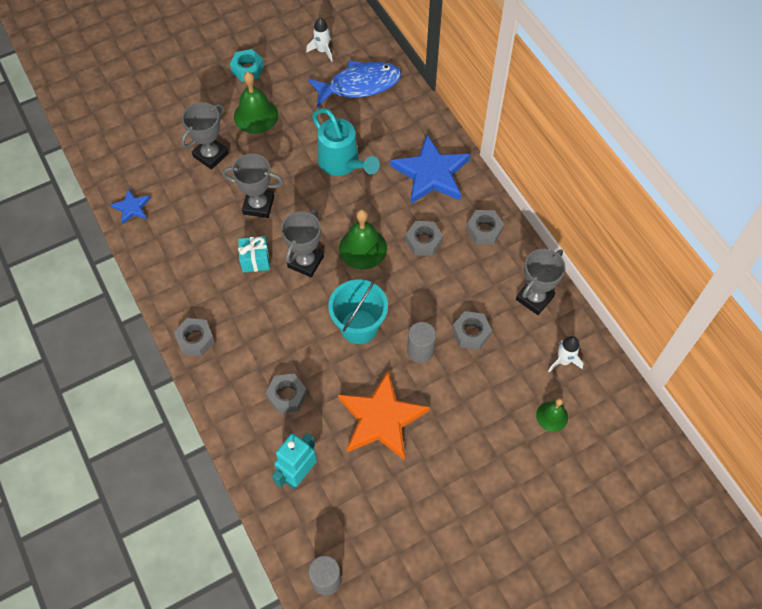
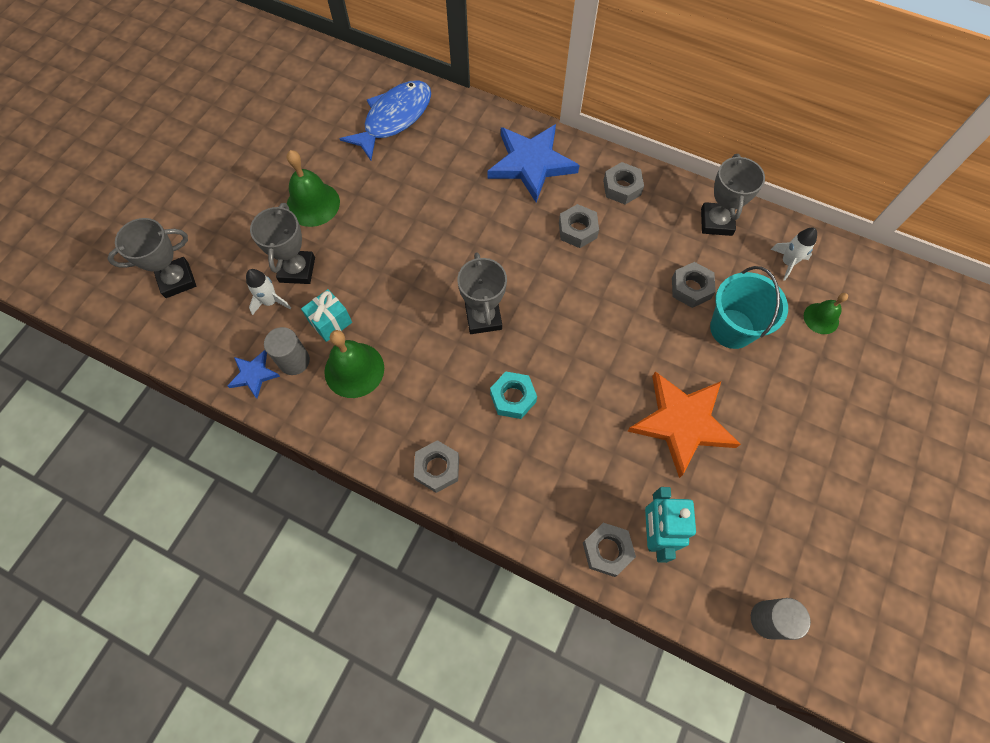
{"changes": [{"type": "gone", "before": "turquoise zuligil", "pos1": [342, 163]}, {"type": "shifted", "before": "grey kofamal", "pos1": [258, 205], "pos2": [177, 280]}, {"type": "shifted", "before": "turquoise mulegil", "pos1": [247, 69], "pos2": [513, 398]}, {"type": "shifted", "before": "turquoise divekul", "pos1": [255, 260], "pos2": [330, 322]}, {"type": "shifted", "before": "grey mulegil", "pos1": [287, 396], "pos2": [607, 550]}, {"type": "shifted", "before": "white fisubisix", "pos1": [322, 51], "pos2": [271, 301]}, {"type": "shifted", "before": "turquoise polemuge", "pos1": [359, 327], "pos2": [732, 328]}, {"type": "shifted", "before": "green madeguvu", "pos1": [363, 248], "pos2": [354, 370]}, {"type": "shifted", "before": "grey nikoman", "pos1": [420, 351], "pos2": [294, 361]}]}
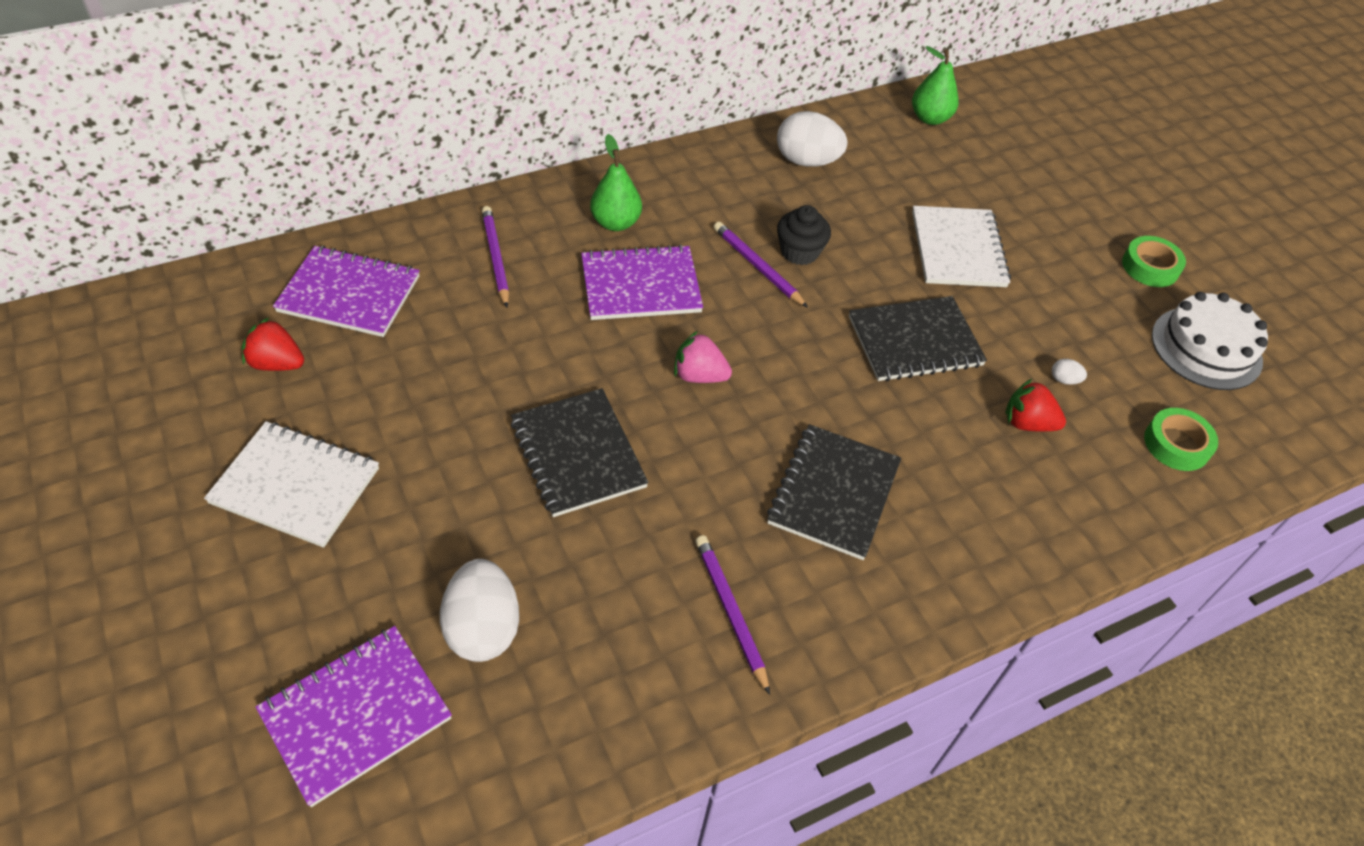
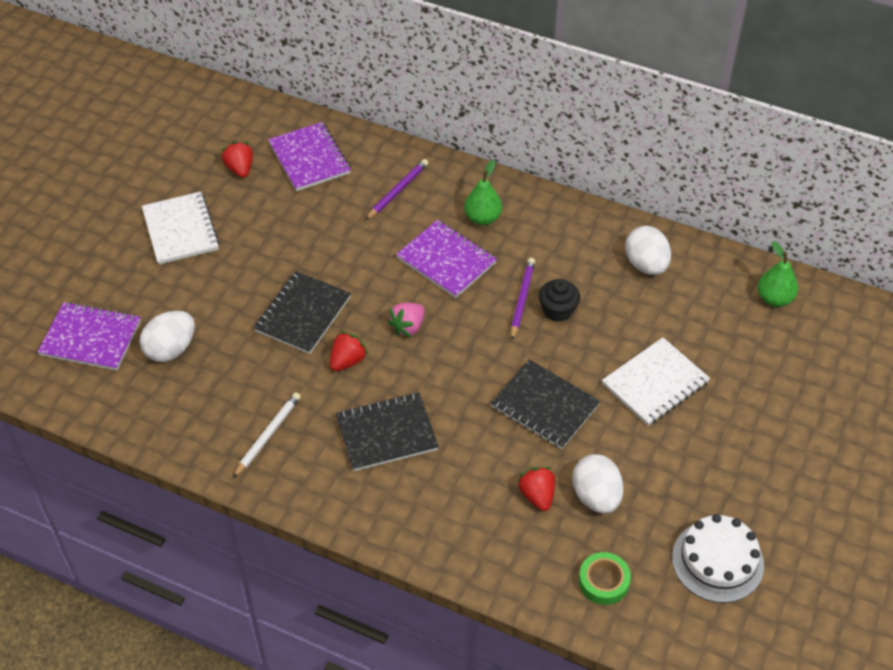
{"changes": [{"type": "gone", "before": "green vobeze", "pos1": [1150, 267]}, {"type": "new", "after": "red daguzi", "pos2": [347, 361]}, {"type": "repainted", "before": "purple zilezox", "after": "white zilezox", "pos1": [730, 611], "pos2": [268, 435]}, {"type": "rotated", "before": "pink daguzi", "pos1": [699, 375], "pos2": [408, 327], "turn": -120}, {"type": "scaled", "before": "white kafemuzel", "pos1": [1064, 380], "pos2": [596, 496], "scale": 2.44}]}
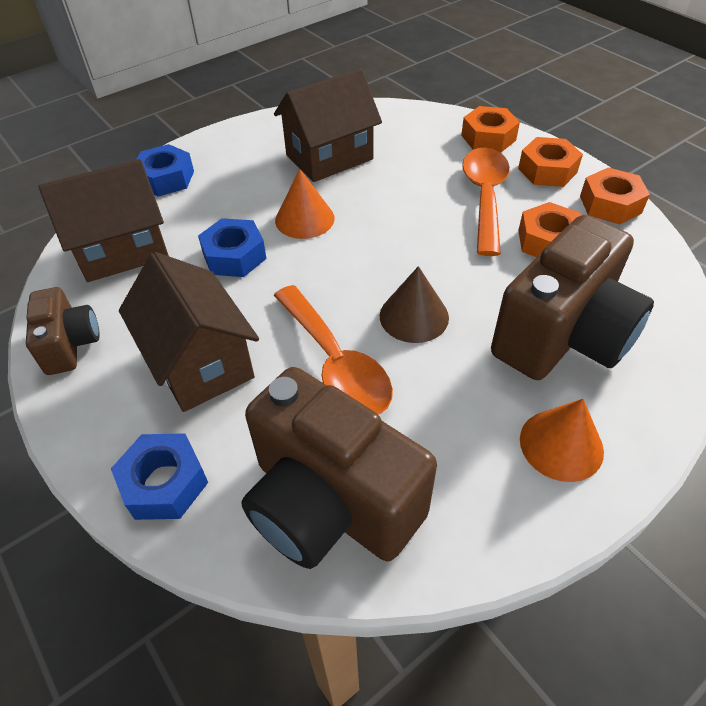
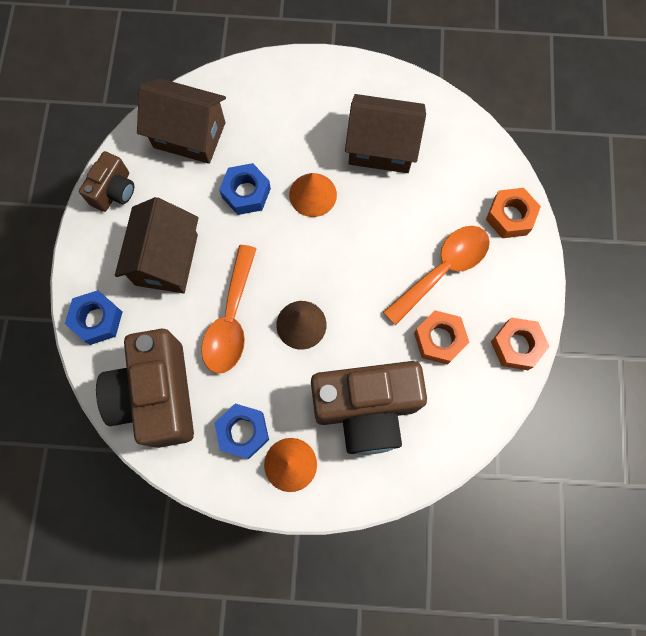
{"changes": [{"type": "gone", "before": "orange mulegil", "pos1": [547, 170]}, {"type": "shifted", "before": "blue mulegil", "pos1": [166, 179], "pos2": [243, 432]}]}
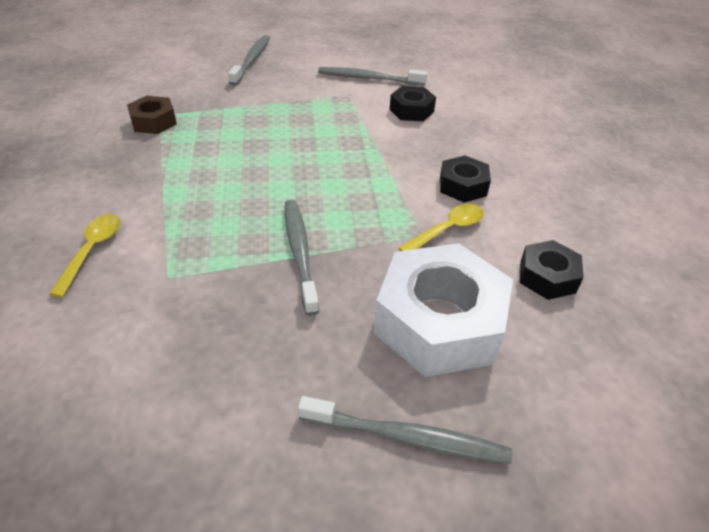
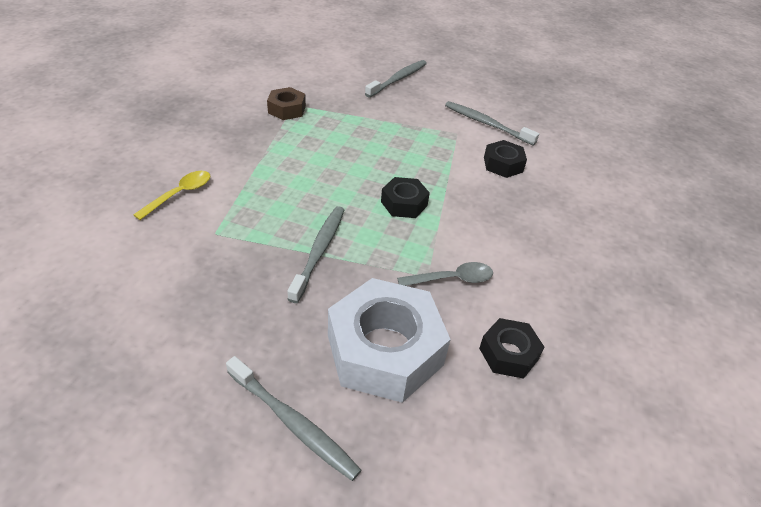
{"changes": [{"type": "shifted", "before": "black mulegil", "pos1": [463, 186], "pos2": [404, 203]}, {"type": "repainted", "before": "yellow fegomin", "after": "grey fegomin", "pos1": [447, 230], "pos2": [452, 279]}]}
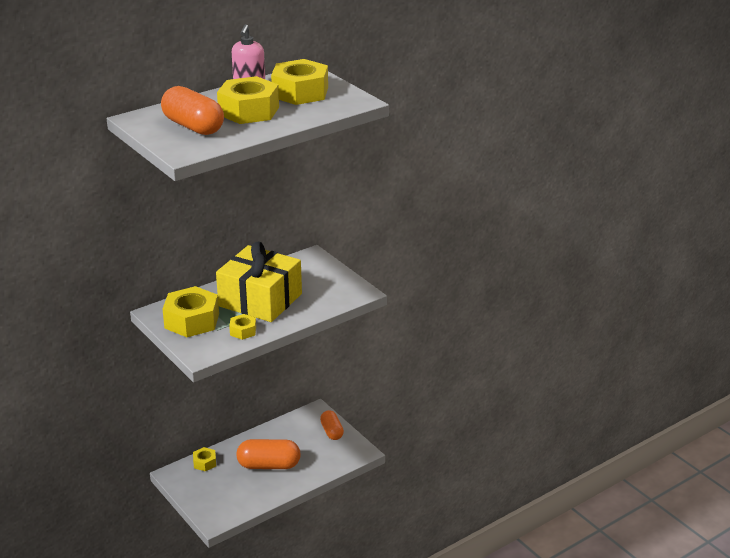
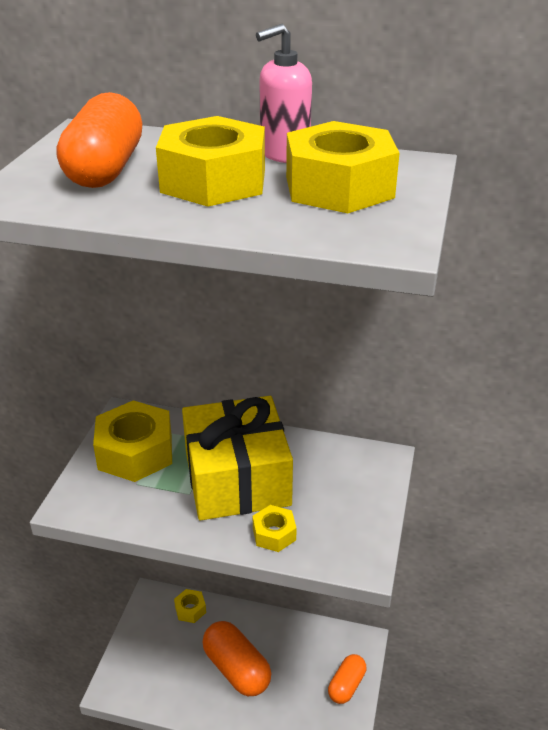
{"changes": [{"type": "shifted", "before": "yellow mulegil", "pos1": [243, 331], "pos2": [274, 534]}]}
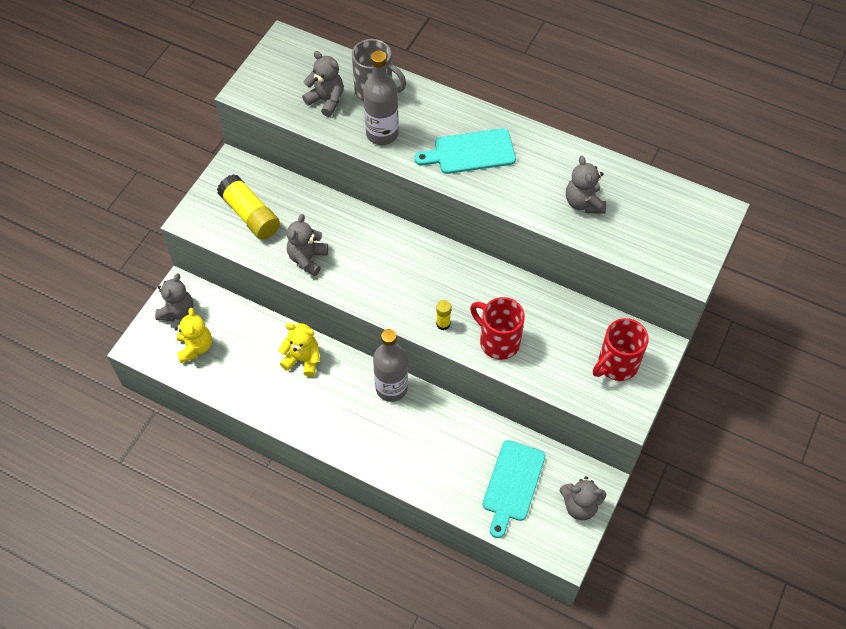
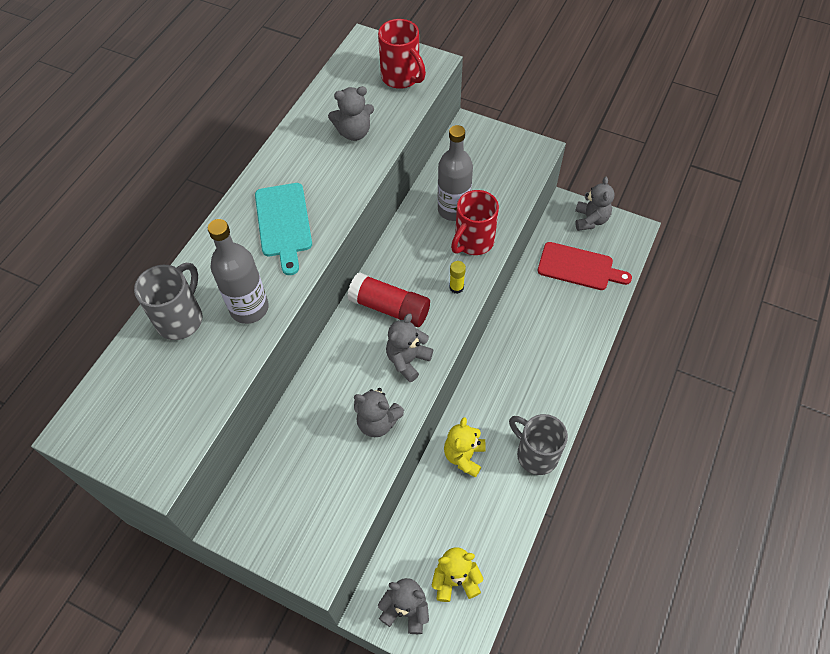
{"changes": [{"type": "gone", "before": "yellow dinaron", "pos1": [250, 215]}, {"type": "new", "after": "red dinaron", "pos2": [390, 308]}, {"type": "new", "after": "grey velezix", "pos2": [535, 454]}, {"type": "shifted", "before": "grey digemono", "pos1": [326, 100], "pos2": [407, 360]}, {"type": "shifted", "before": "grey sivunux", "pos1": [391, 388], "pos2": [453, 209]}, {"type": "shifted", "before": "red velezix", "pos1": [616, 365], "pos2": [401, 77]}, {"type": "repainted", "before": "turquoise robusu", "after": "red robusu", "pos1": [512, 484], "pos2": [578, 267]}]}
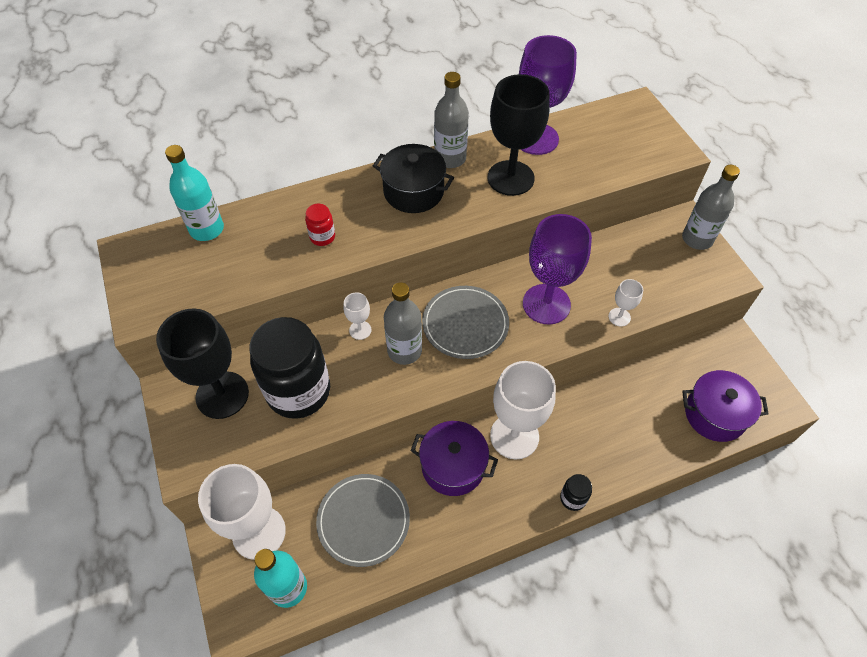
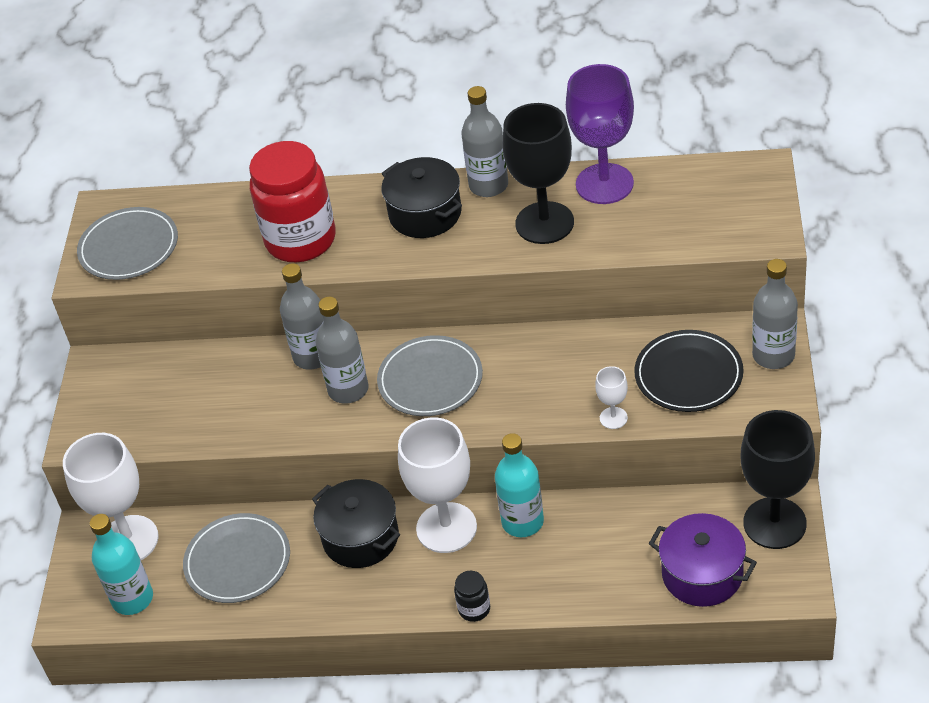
{"changes": [{"type": "gone", "before": "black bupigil", "pos1": [298, 391]}, {"type": "gone", "before": "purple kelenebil", "pos1": [546, 304]}, {"type": "new", "after": "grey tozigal", "pos2": [129, 247]}, {"type": "new", "after": "black tozigal", "pos2": [688, 374]}, {"type": "shifted", "before": "black kelenebil", "pos1": [222, 395], "pos2": [774, 523]}, {"type": "shifted", "before": "turquoise sivunux", "pos1": [207, 229], "pos2": [522, 522]}, {"type": "swapped", "before": "white kelenebil", "after": "grey sivunux", "pos1": [360, 330], "pos2": [313, 356]}, {"type": "repainted", "before": "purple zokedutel", "after": "black zokedutel", "pos1": [453, 466], "pos2": [360, 538]}, {"type": "scaled", "before": "red bupigil", "pos1": [322, 237], "pos2": [301, 240], "scale": 2.42}]}
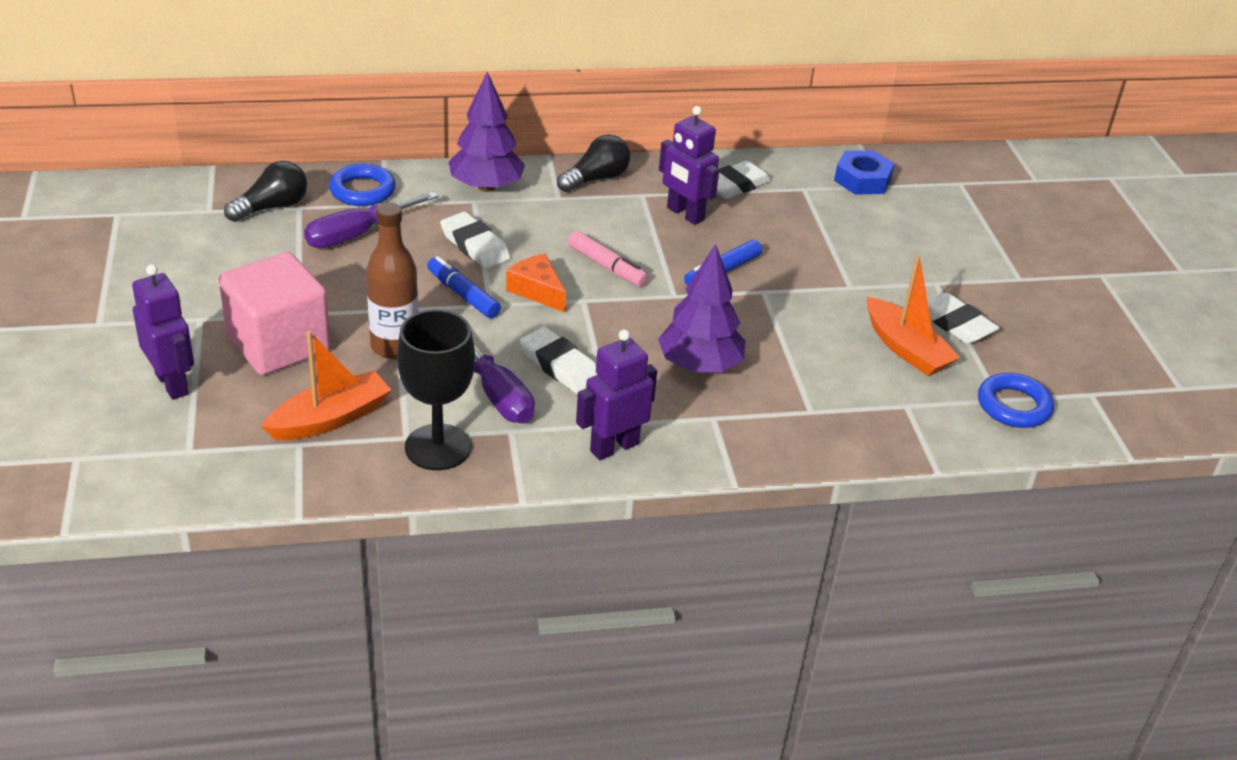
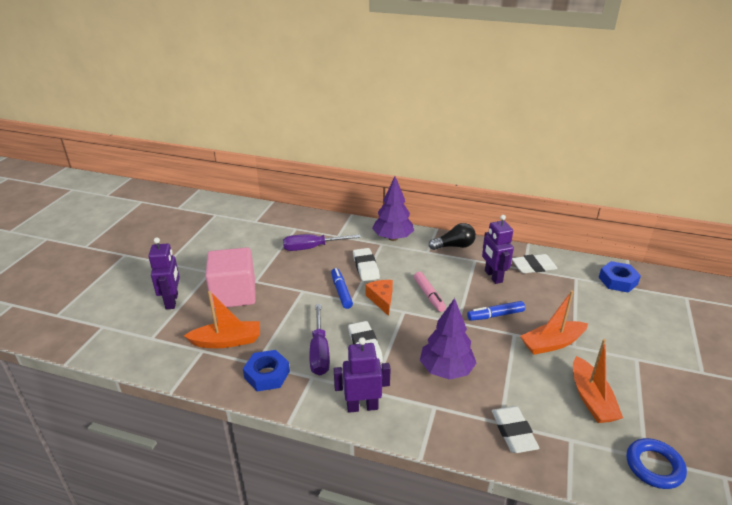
{"changes": [{"type": "gone", "before": "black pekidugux", "pos1": [272, 207]}, {"type": "gone", "before": "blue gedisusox", "pos1": [362, 190]}, {"type": "gone", "before": "brown sivunux", "pos1": [394, 346]}, {"type": "new", "after": "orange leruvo", "pos2": [552, 343]}, {"type": "shifted", "before": "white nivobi", "pos1": [955, 324], "pos2": [513, 432]}, {"type": "swapped", "before": "black kelenebil", "after": "blue mulegil", "pos1": [438, 447], "pos2": [267, 375]}]}
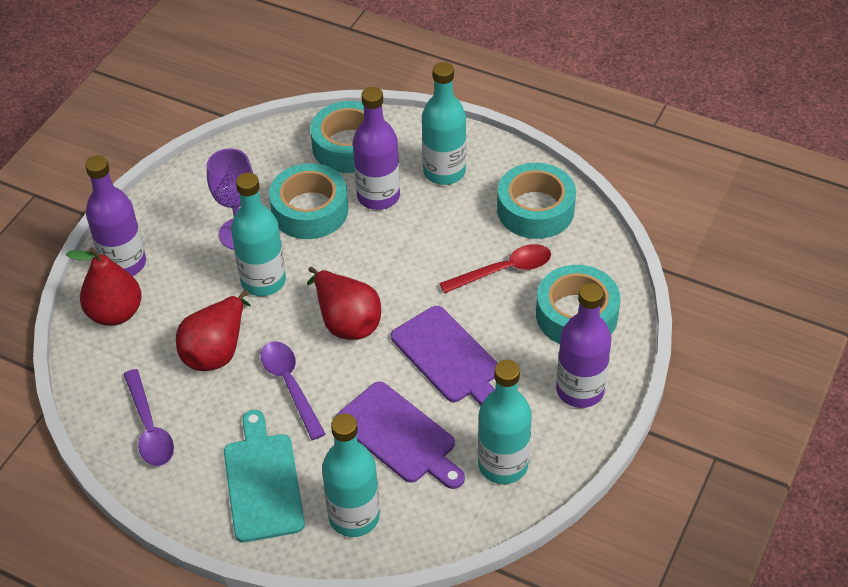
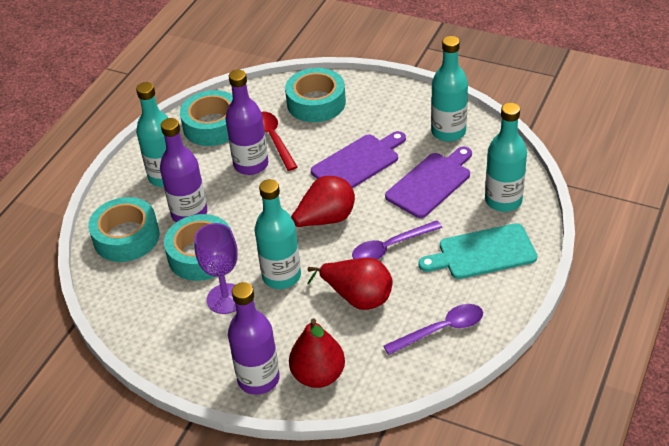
{"changes": [{"type": "shifted", "before": "purple sivunux", "pos1": [580, 390], "pos2": [251, 165]}]}
